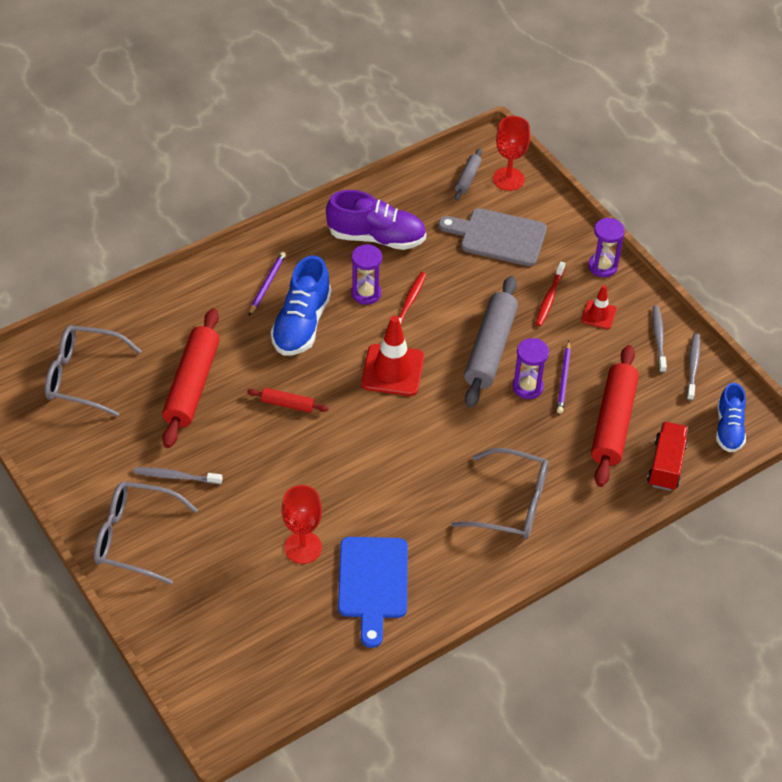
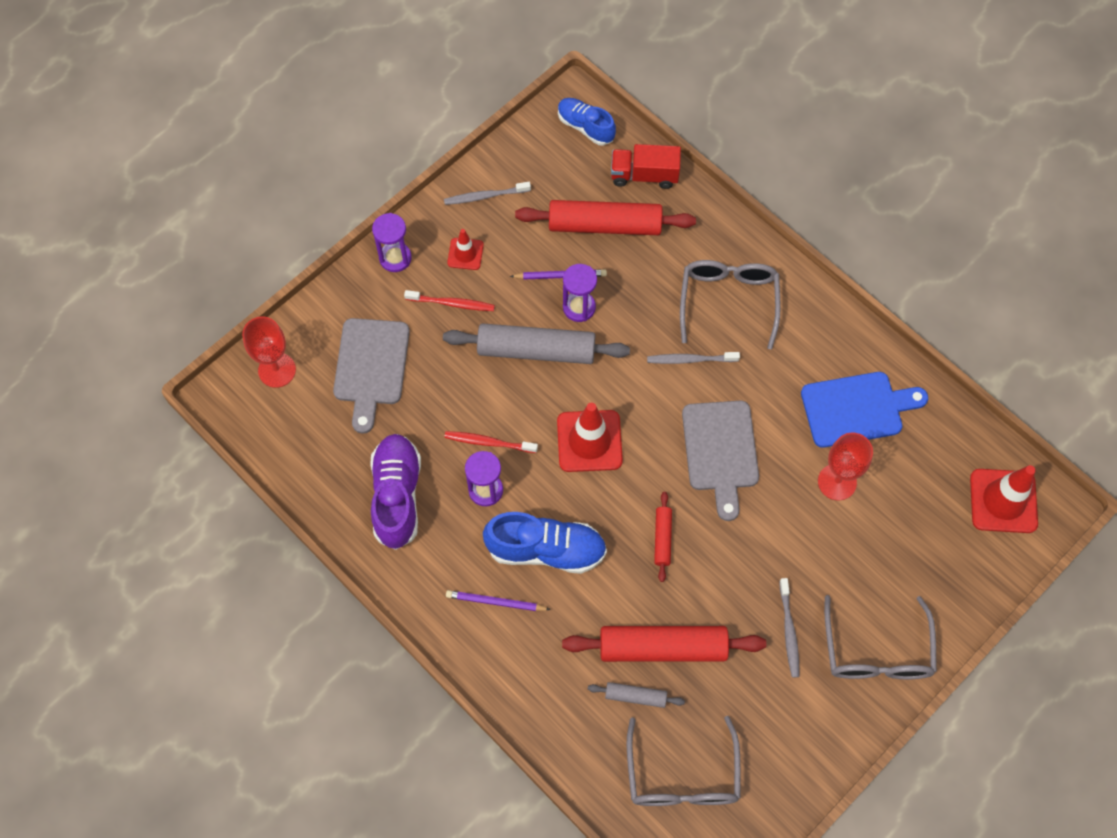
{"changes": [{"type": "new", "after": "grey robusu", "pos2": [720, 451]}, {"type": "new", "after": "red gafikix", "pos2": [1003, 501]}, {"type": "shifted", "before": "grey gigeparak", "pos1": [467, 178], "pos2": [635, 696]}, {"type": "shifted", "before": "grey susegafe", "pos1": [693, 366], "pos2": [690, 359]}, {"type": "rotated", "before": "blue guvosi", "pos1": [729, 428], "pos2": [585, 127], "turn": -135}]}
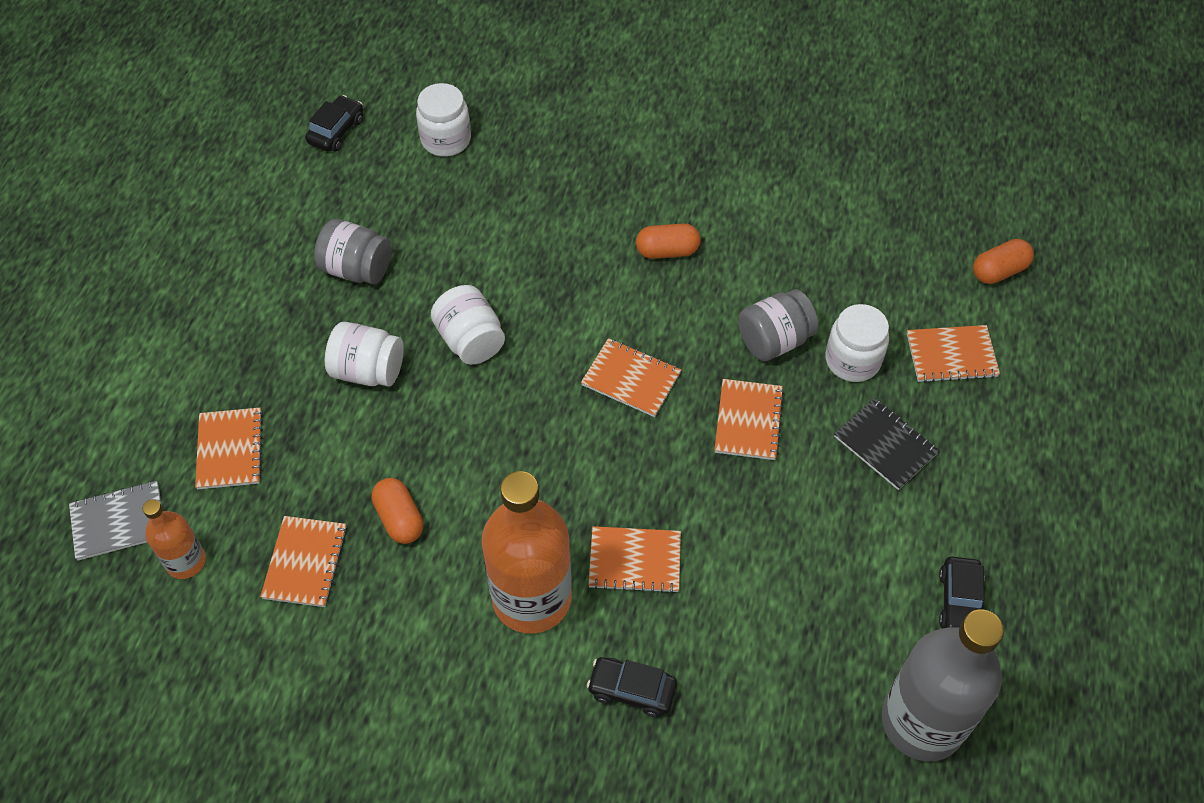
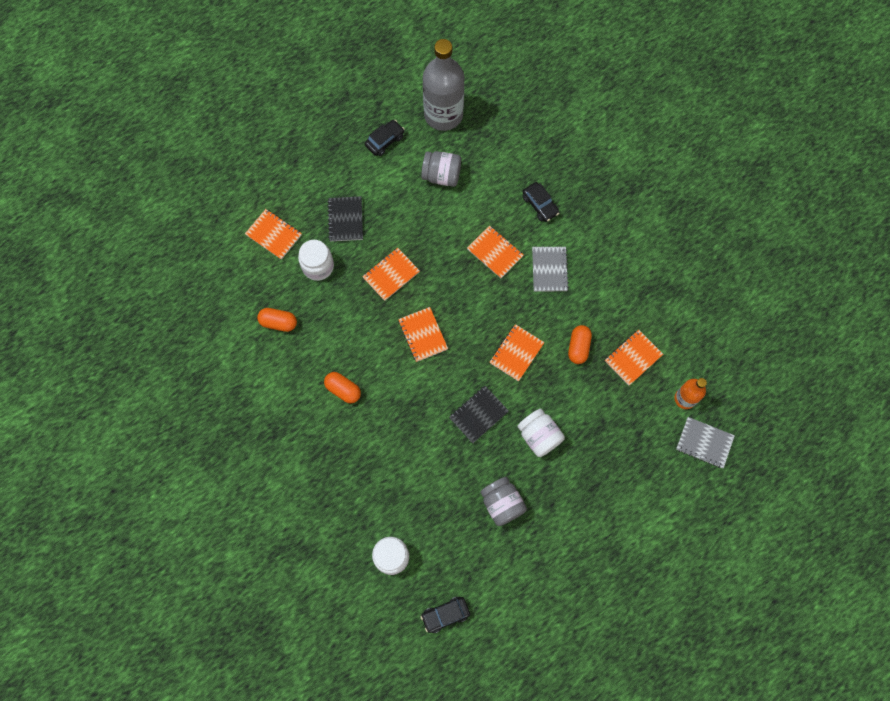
{"changes": [{"type": "shifted", "before": "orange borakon", "pos1": [230, 450], "pos2": [516, 353]}, {"type": "shifted", "before": "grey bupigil", "pos1": [774, 340], "pos2": [441, 175]}, {"type": "shifted", "before": "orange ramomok", "pos1": [999, 271], "pos2": [278, 322]}, {"type": "swapped", "before": "white bupigil", "after": "black borakon", "pos1": [470, 340], "pos2": [478, 414]}, {"type": "swapped", "before": "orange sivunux", "after": "grey borakon", "pos1": [531, 598], "pos2": [549, 269]}]}
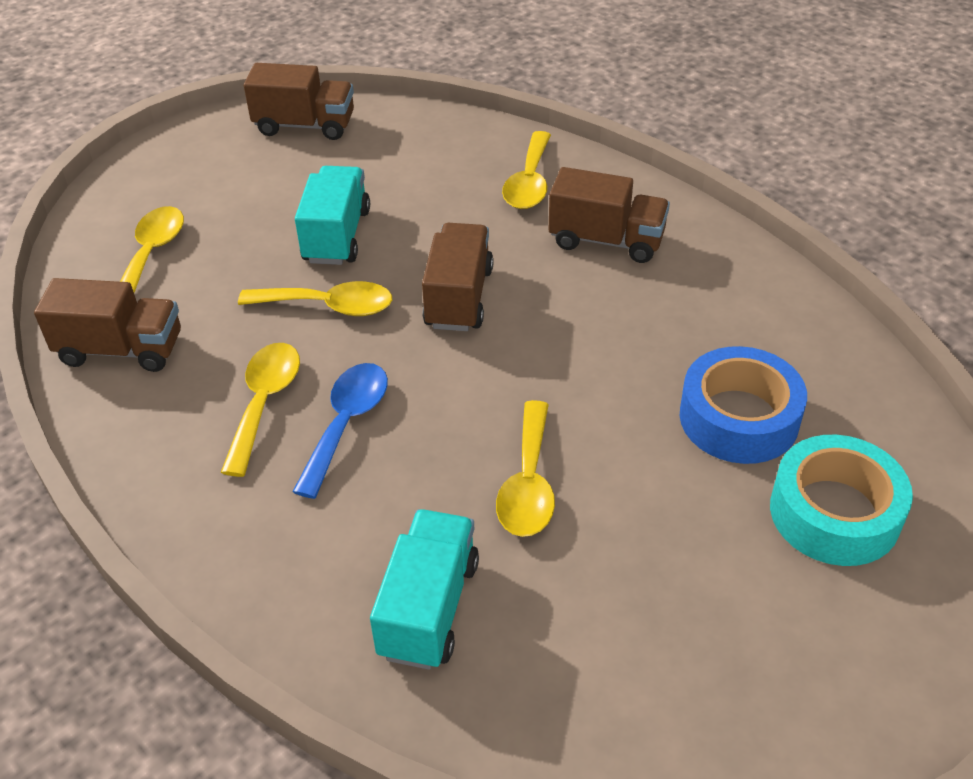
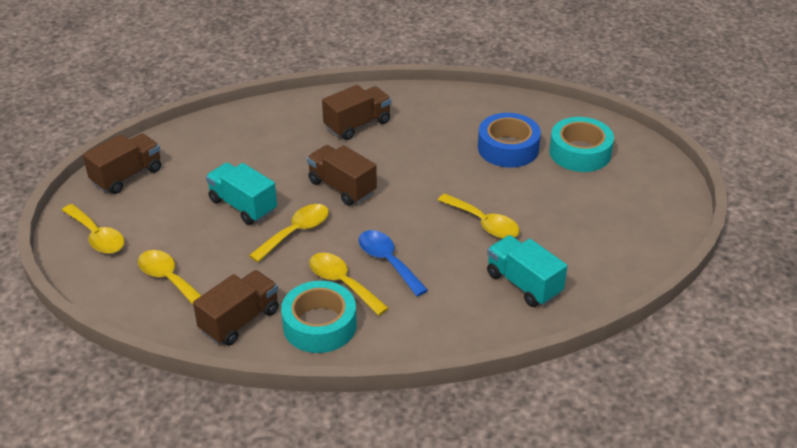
{"changes": [{"type": "new", "after": "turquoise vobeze", "pos2": [319, 325]}, {"type": "shifted", "before": "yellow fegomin", "pos1": [529, 182], "pos2": [97, 236]}]}
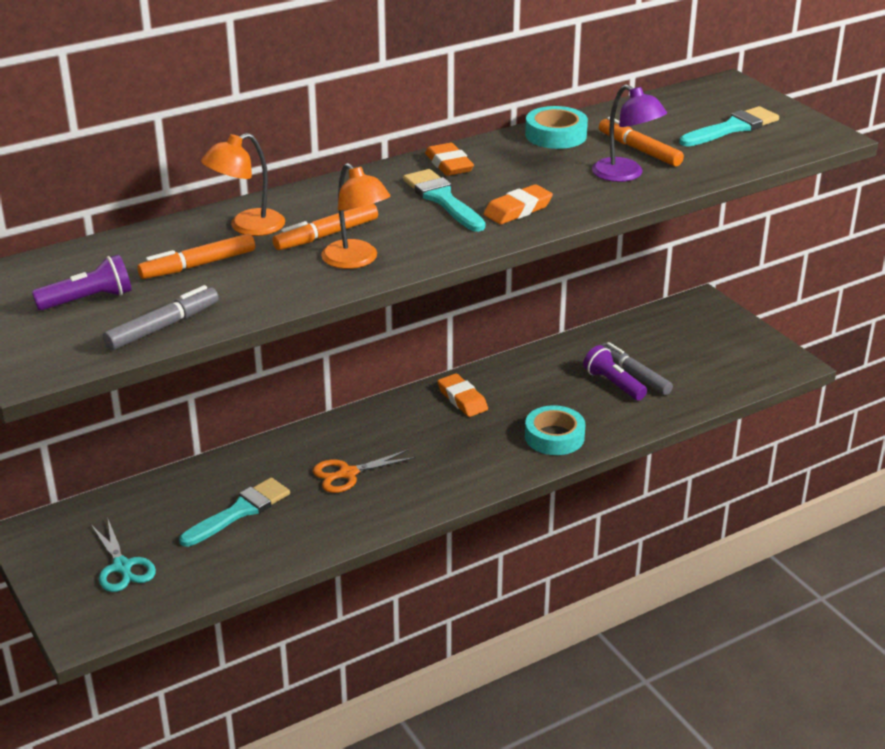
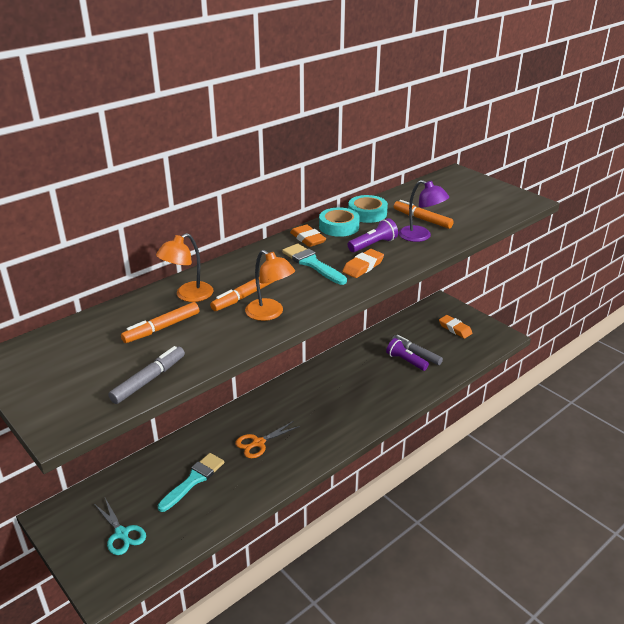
{"changes": [{"type": "gone", "before": "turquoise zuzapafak", "pos1": [732, 128]}, {"type": "shifted", "before": "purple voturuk", "pos1": [88, 300], "pos2": [373, 245]}, {"type": "shifted", "before": "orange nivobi", "pos1": [462, 399], "pos2": [455, 329]}, {"type": "shifted", "before": "turquoise vobeze", "pos1": [554, 437], "pos2": [339, 227]}]}
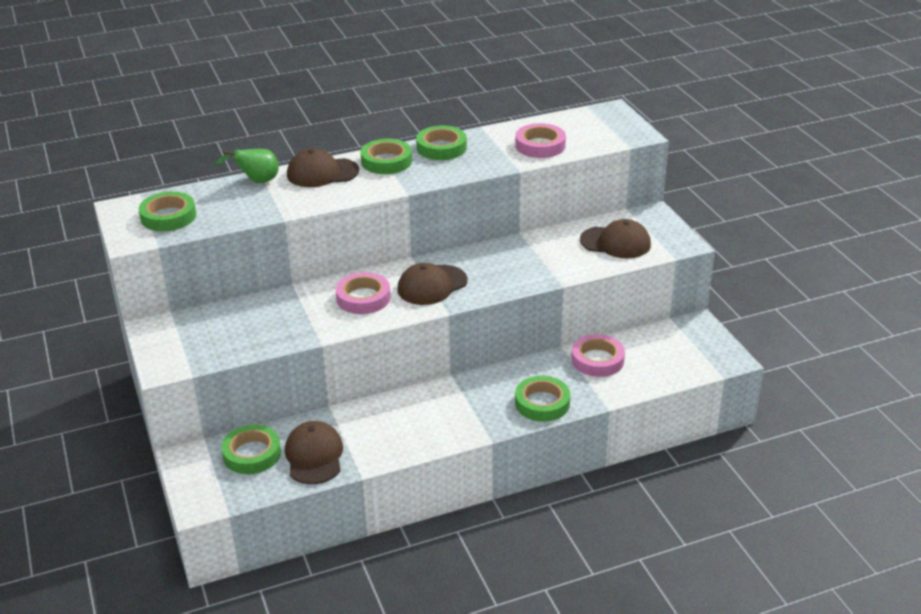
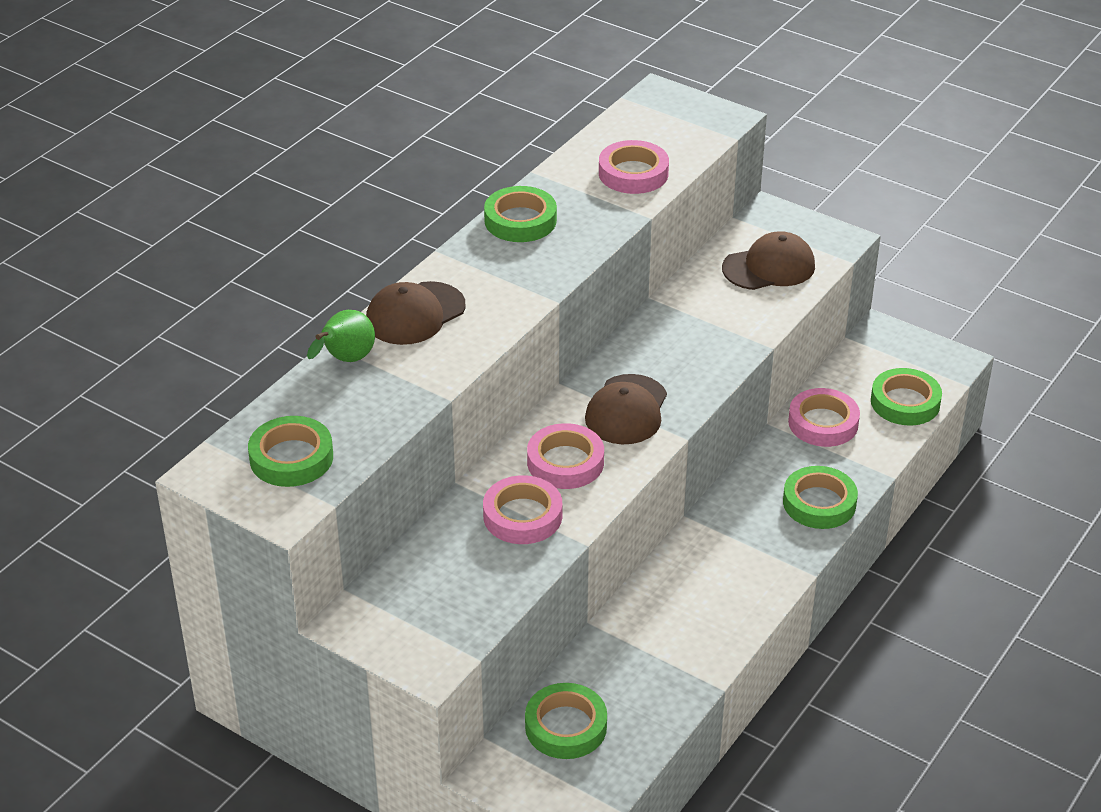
{"changes": [{"type": "gone", "before": "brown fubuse", "pos1": [314, 456]}, {"type": "new", "after": "pink vobeze", "pos2": [522, 516]}, {"type": "shifted", "before": "green vobeze", "pos1": [386, 161], "pos2": [905, 402]}]}
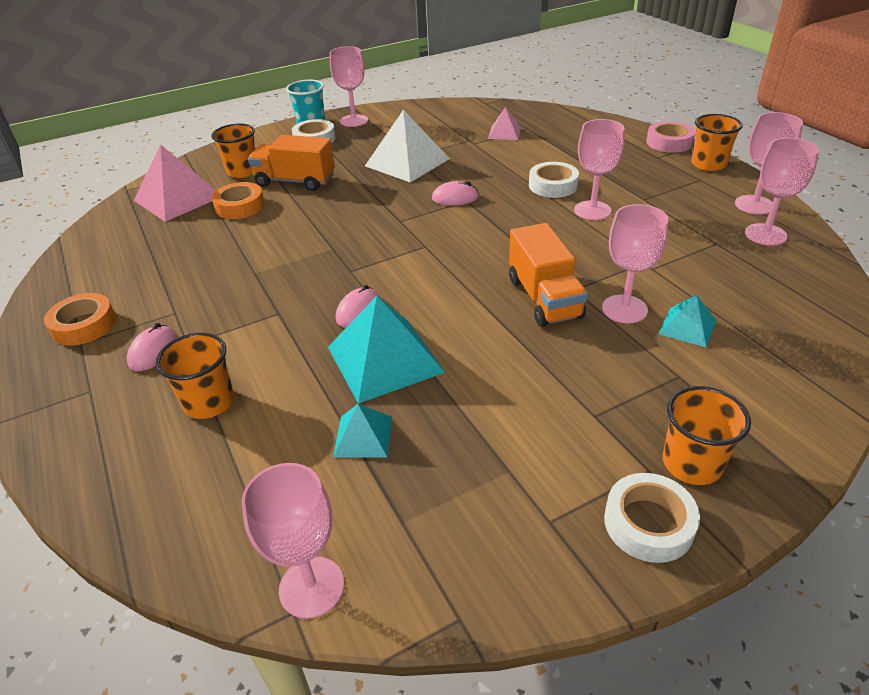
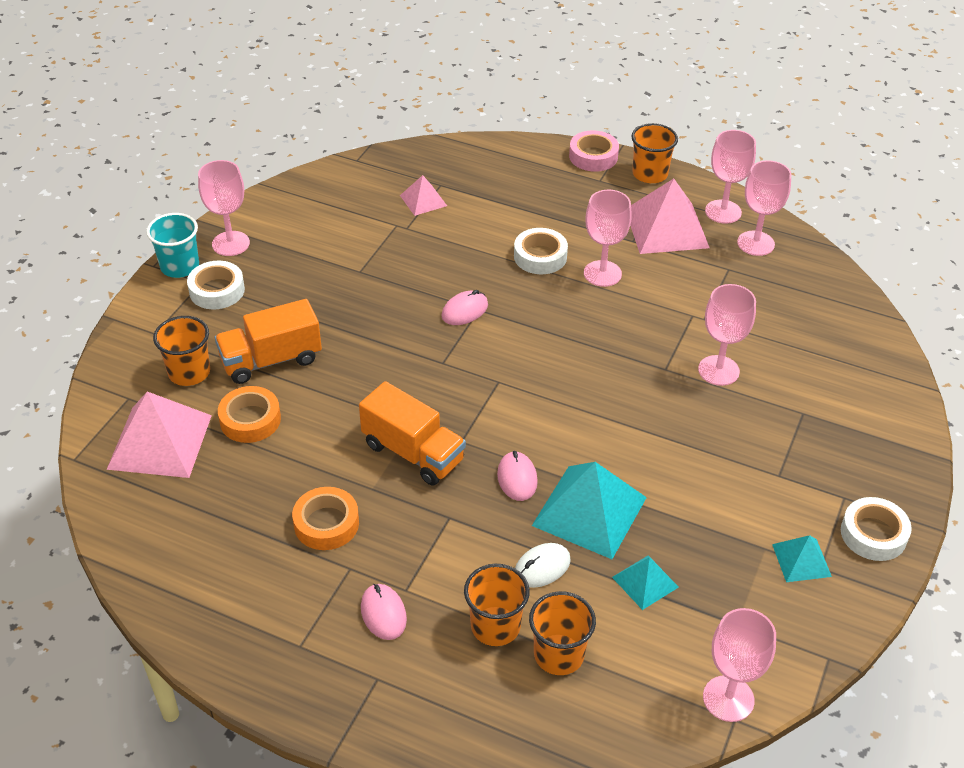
{"changes": [{"type": "gone", "before": "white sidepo", "pos1": [407, 162]}, {"type": "new", "after": "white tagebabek", "pos2": [542, 567]}, {"type": "new", "after": "pink sidepo", "pos2": [666, 228]}, {"type": "shifted", "before": "orange vobeze", "pos1": [84, 325], "pos2": [326, 523]}, {"type": "shifted", "before": "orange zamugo", "pos1": [544, 298], "pos2": [413, 453]}, {"type": "shifted", "before": "turquoise sidepo", "pos1": [687, 327], "pos2": [801, 560]}, {"type": "shifted", "before": "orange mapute", "pos1": [691, 463], "pos2": [559, 654]}]}
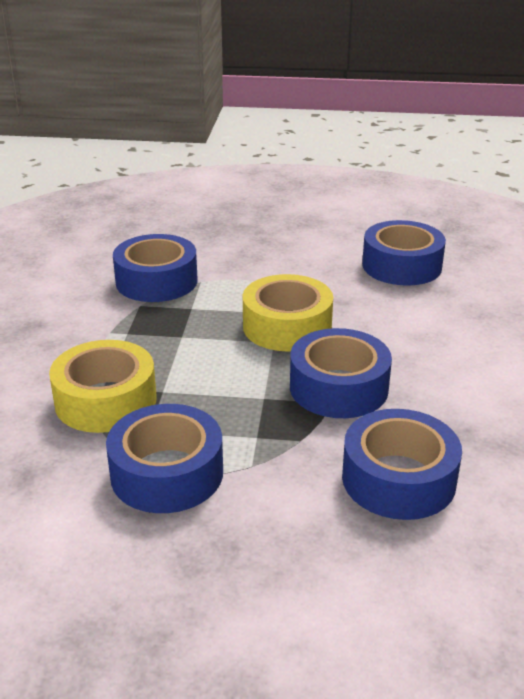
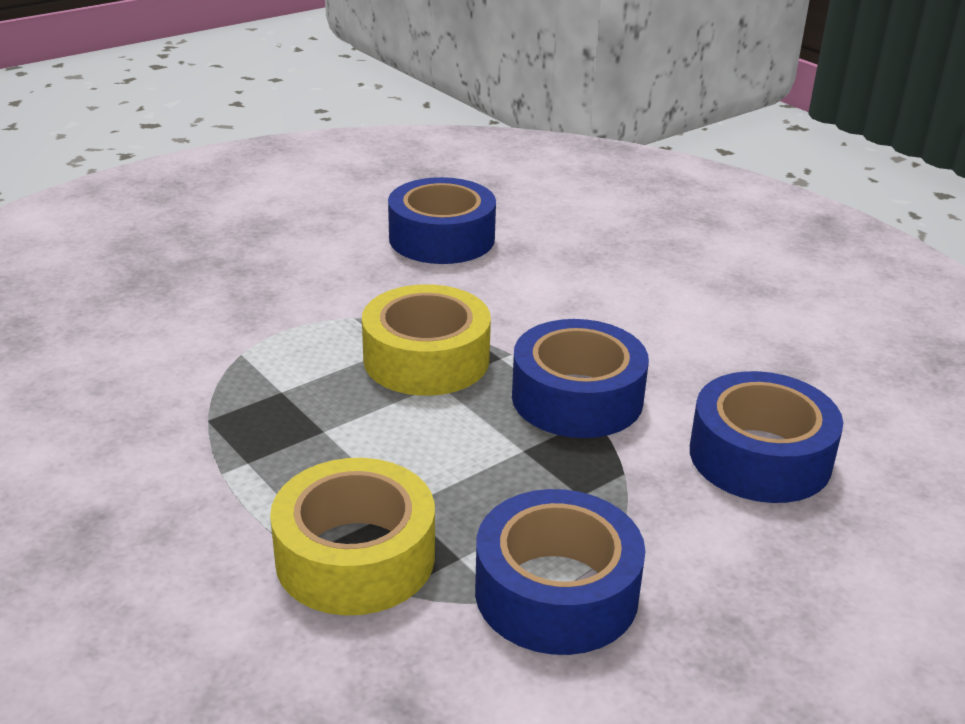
{"changes": [{"type": "gone", "before": "blue vobeze", "pos1": [156, 281]}]}
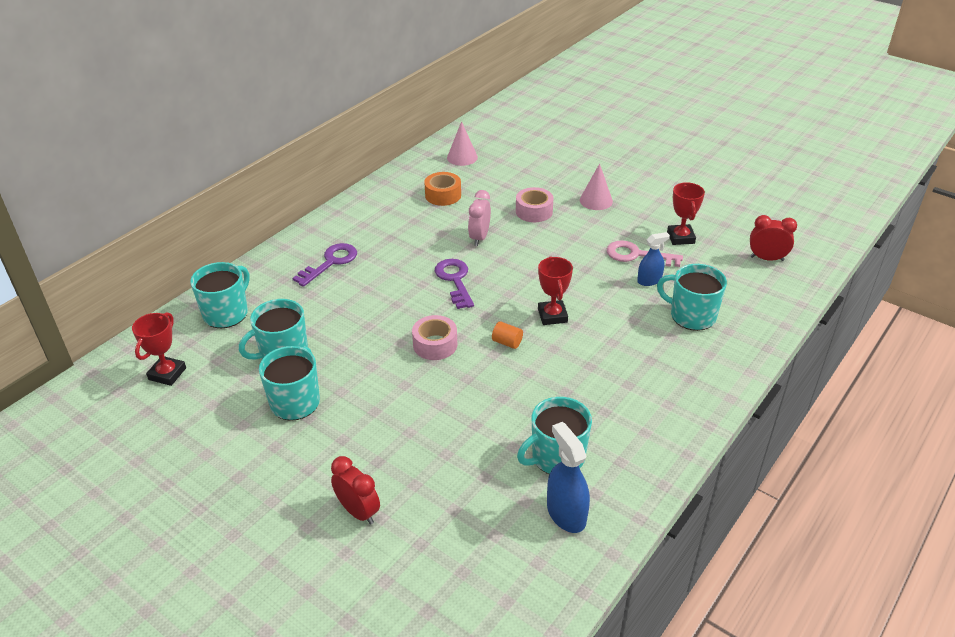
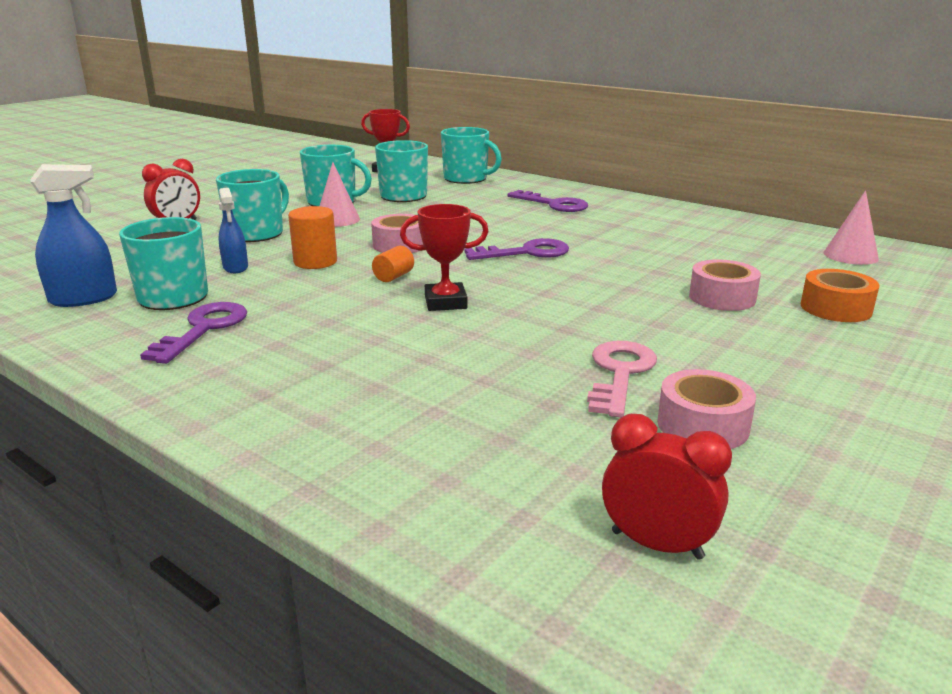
{"changes": [{"type": "gone", "before": "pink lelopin", "pos1": [479, 237]}, {"type": "new", "after": "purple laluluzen", "pos2": [204, 329]}, {"type": "new", "after": "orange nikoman", "pos2": [315, 262]}, {"type": "shifted", "before": "orange vobeze", "pos1": [443, 195], "pos2": [836, 308]}, {"type": "shifted", "before": "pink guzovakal", "pos1": [596, 200], "pos2": [337, 220]}, {"type": "shifted", "before": "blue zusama", "pos1": [649, 280], "pos2": [235, 267]}, {"type": "shifted", "before": "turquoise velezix", "pos1": [691, 316], "pos2": [257, 233]}, {"type": "swapped", "before": "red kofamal", "after": "pink vobeze", "pos1": [680, 237], "pos2": [702, 425]}, {"type": "rotated", "before": "red lelopin", "pos1": [766, 258], "pos2": [657, 544], "turn": -75}]}
